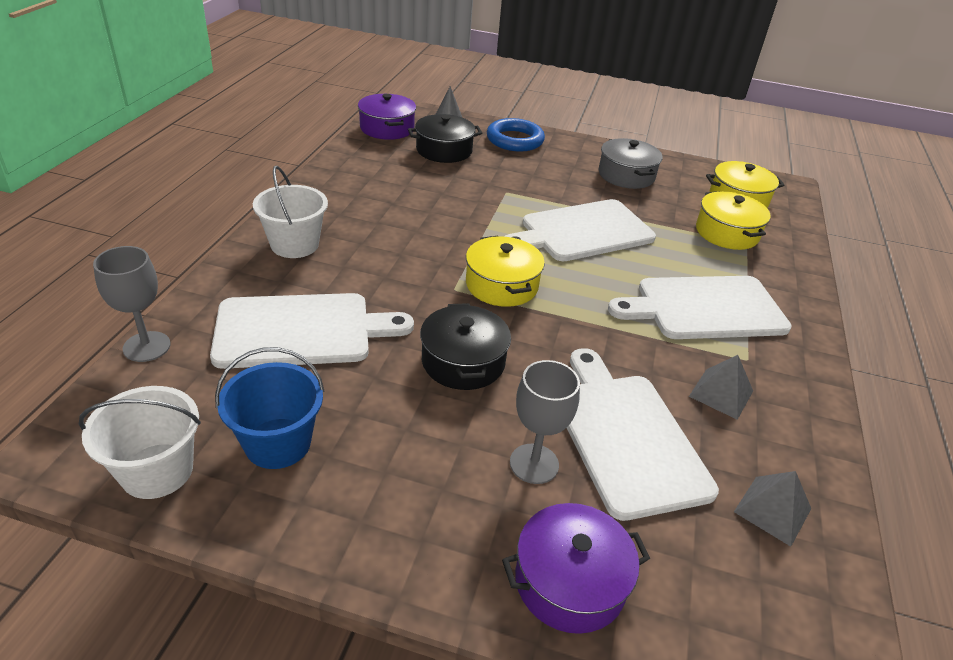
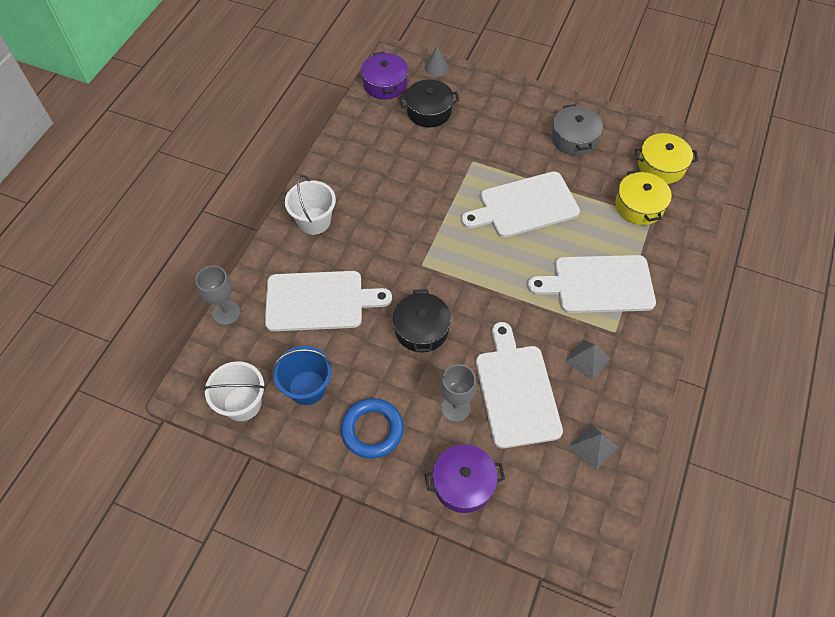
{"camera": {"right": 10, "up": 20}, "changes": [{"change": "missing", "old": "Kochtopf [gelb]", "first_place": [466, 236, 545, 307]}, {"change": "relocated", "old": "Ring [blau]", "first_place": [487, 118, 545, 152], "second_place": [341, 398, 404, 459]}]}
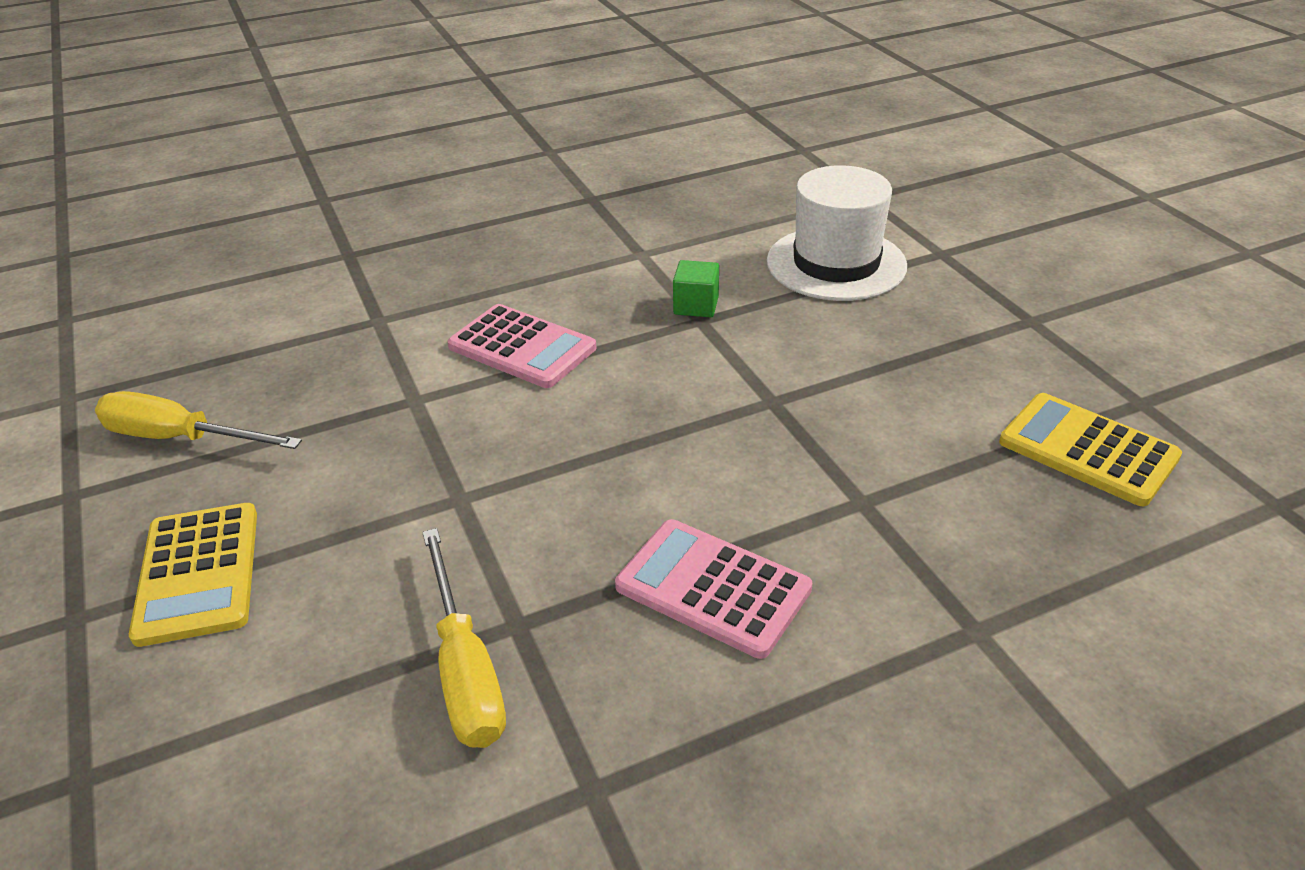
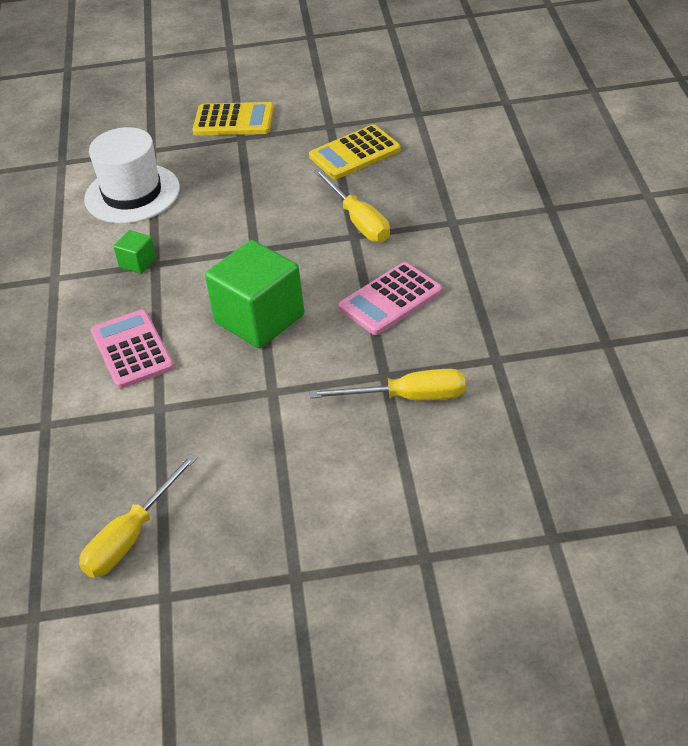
{"camera": {"right": -70, "up": 5}, "changes": [{"change": "relocated", "old": "Taschenrechner [gelb]", "first_place": [129, 503, 257, 647], "second_place": [192, 102, 274, 135]}, {"change": "spun", "old": "Taschenrechner [rosa]", "first_place": [447, 304, 596, 388], "second_place": [91, 309, 174, 389], "degrees": -75}, {"change": "appeared", "new": "Kubus [grün]", "second_place": [205, 240, 305, 348]}, {"change": "appeared", "new": "Schraubenzieher [gelb]", "second_place": [314, 169, 390, 242]}]}
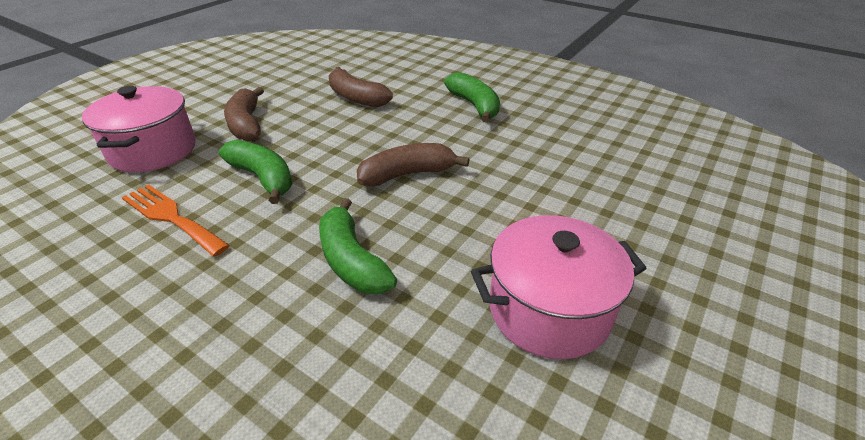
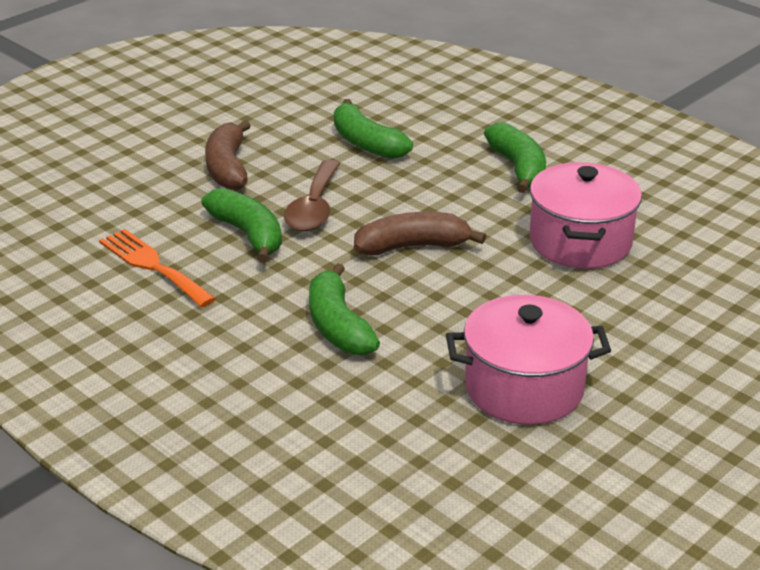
{"camera": {"right": 10, "up": -5}, "changes": [{"change": "relocated", "old": "Kochtopf [rosa]", "first_place": [82, 86, 196, 173], "second_place": [529, 162, 642, 269]}, {"change": "colour", "old": "Banane [braun]", "new": "Banane [grün]", "first_place": [329, 67, 393, 107], "second_place": [334, 99, 413, 159]}, {"change": "appeared", "new": "Löffel [braun]", "second_place": [284, 160, 340, 231]}]}
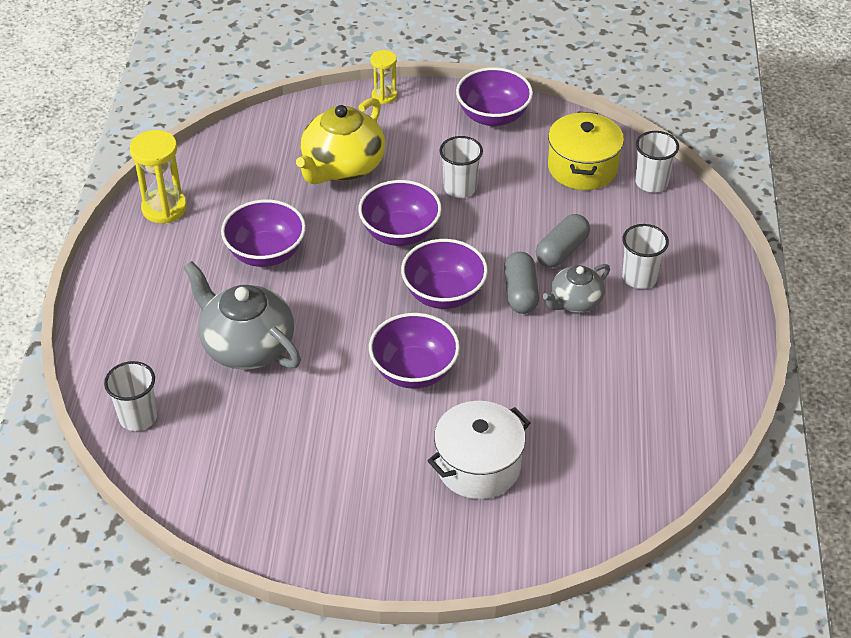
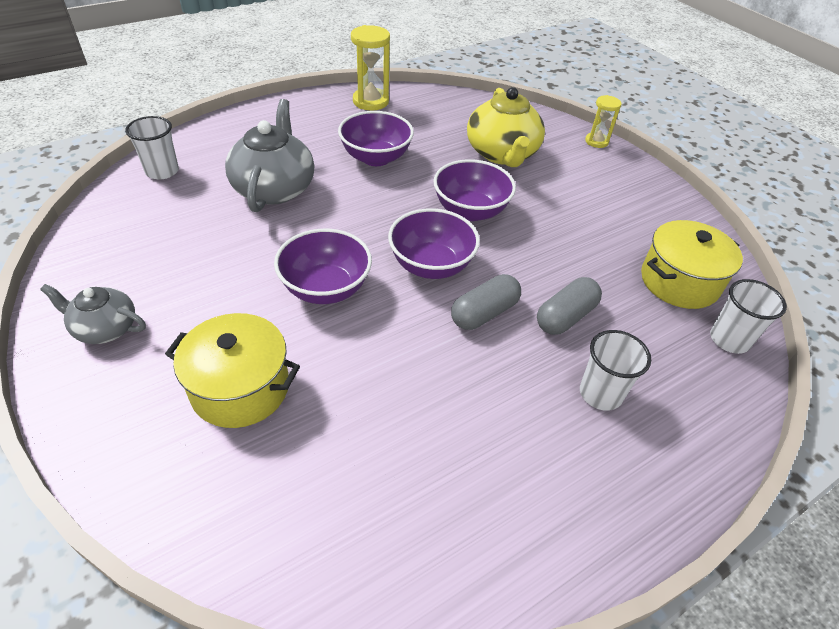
{"camera": {"right": 50, "up": 0}, "changes": [{"change": "spun", "old": "Teekanne [gelb]", "first_place": [296, 98, 385, 184], "second_place": [467, 87, 545, 167], "degrees": -90}, {"change": "colour", "old": "Kochtopf [weiß]", "new": "Kochtopf [gelb]", "first_place": [428, 401, 531, 499], "second_place": [165, 313, 300, 428]}, {"change": "missing", "old": "Becher [weiß]", "first_place": [439, 136, 483, 198]}, {"change": "missing", "old": "Schüssel [lila]", "first_place": [456, 67, 533, 126]}, {"change": "spun", "old": "Kapsel [grau]", "first_place": [536, 214, 590, 268], "second_place": [537, 277, 602, 335], "degrees": -45}, {"change": "relocated", "old": "Teekanne [grau]", "first_place": [543, 264, 610, 313], "second_place": [40, 284, 146, 344]}]}
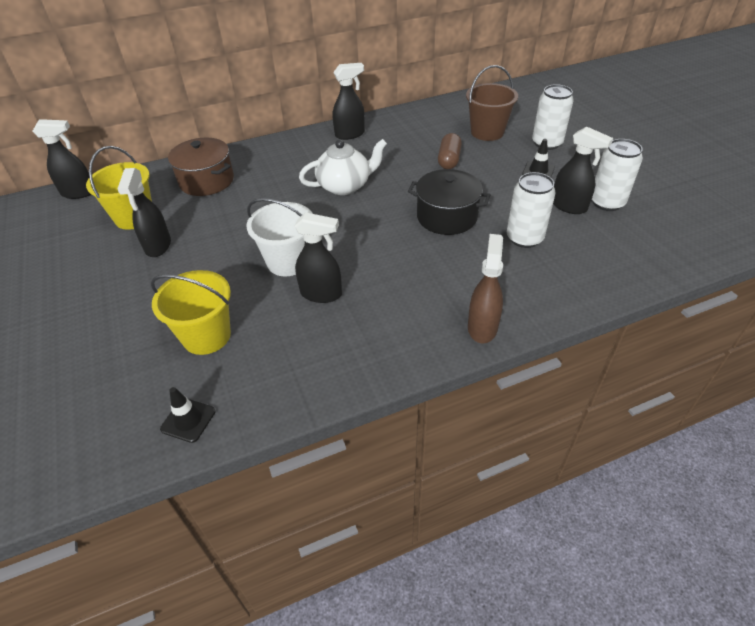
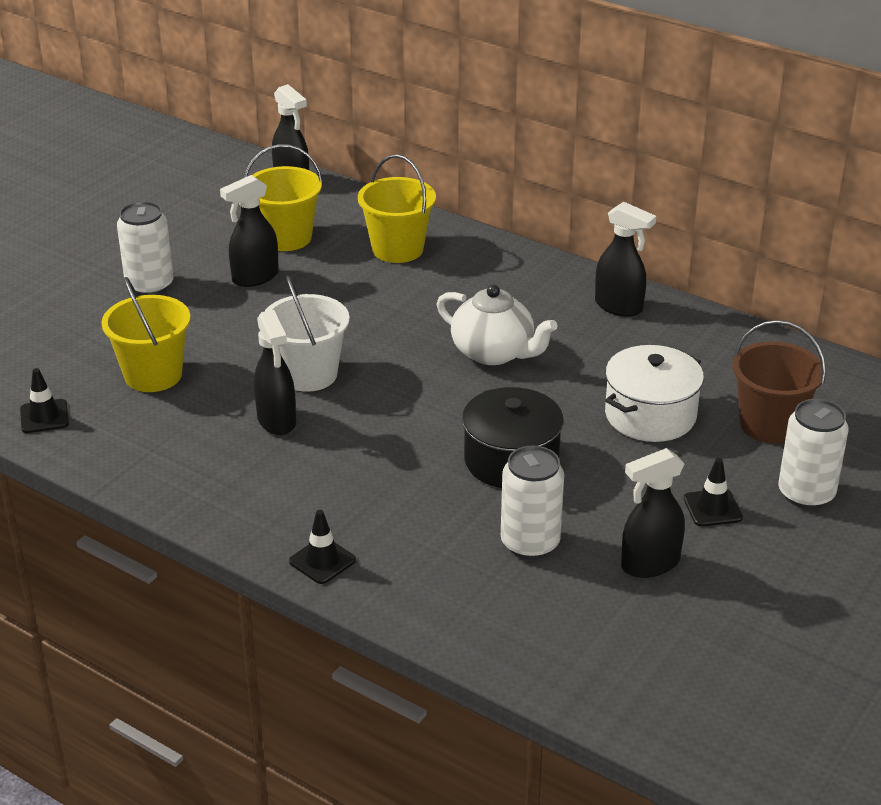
{"camera": {"right": 55, "up": -10}, "changes": [{"change": "exchanged", "old": "Kochtopf [braun]", "new": "Eimer [gelb]", "first_place": [168, 137, 234, 196], "second_place": [358, 154, 436, 263]}, {"change": "exchanged", "old": "Kapsel [braun]", "new": "Kochtopf [weiß]", "first_place": [438, 133, 462, 169], "second_place": [605, 345, 704, 442]}, {"change": "exchanged", "old": "Sprühflasche [braun]", "new": "Leitkegel [schwarz]", "first_place": [468, 234, 503, 343], "second_place": [289, 510, 356, 584]}, {"change": "spun", "old": "Sprühflasche [schwarz]", "first_place": [553, 126, 613, 214], "second_place": [621, 448, 685, 578], "degrees": 60}, {"change": "relocated", "old": "Dose [weiß]", "first_place": [592, 139, 643, 211], "second_place": [117, 201, 174, 295]}]}
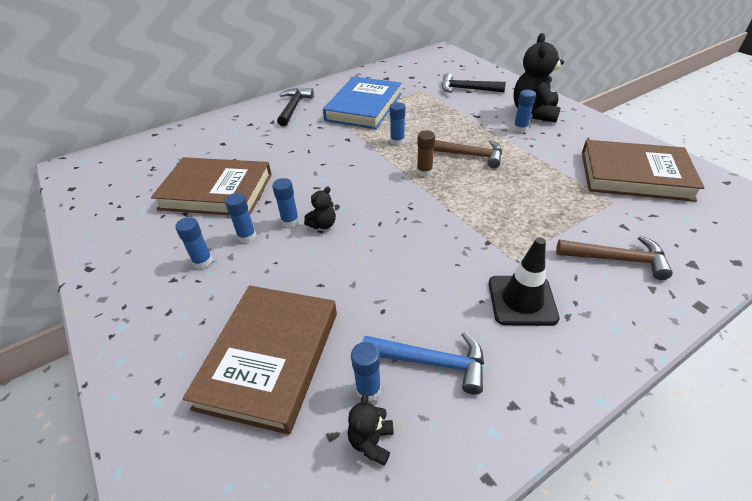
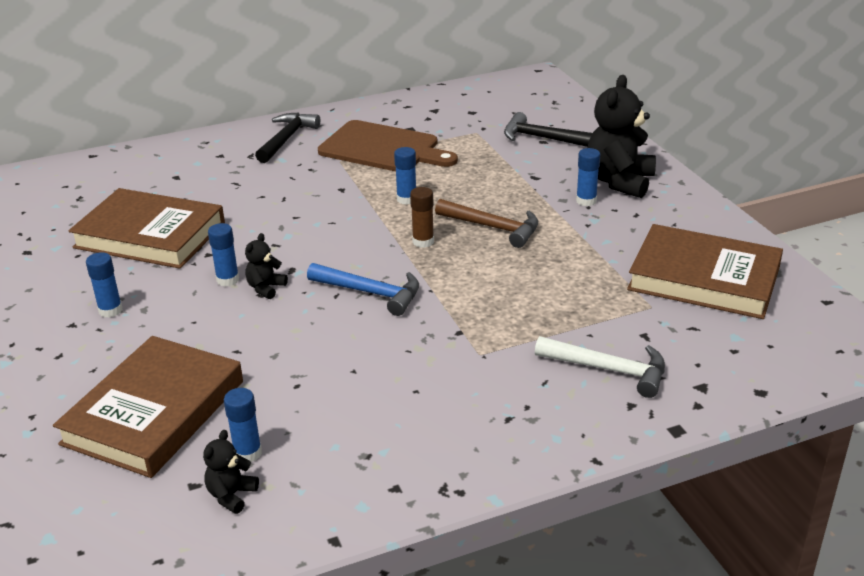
{"camera": {"right": 10, "up": -10}, "changes": [{"change": "missing", "old": "Klebestift [blau]", "first_place": [225, 193, 256, 243]}, {"change": "spun", "old": "Teddybär [schwarz]", "first_place": [304, 187, 336, 229], "second_place": [245, 233, 288, 299], "degrees": 150}, {"change": "exchanged", "old": "Buch [blau]", "new": "Schneidebrett [braun]", "first_place": [323, 76, 401, 129], "second_place": [318, 120, 458, 172]}, {"change": "relocated", "old": "Hammer [blau]", "first_place": [362, 332, 484, 394], "second_place": [307, 263, 419, 316]}, {"change": "missing", "old": "Leitkegel [schwarz]", "first_place": [489, 237, 559, 326]}, {"change": "colour", "old": "Hammer [braun]", "new": "Hammer [weiß]", "first_place": [556, 235, 673, 280], "second_place": [535, 336, 665, 398]}]}
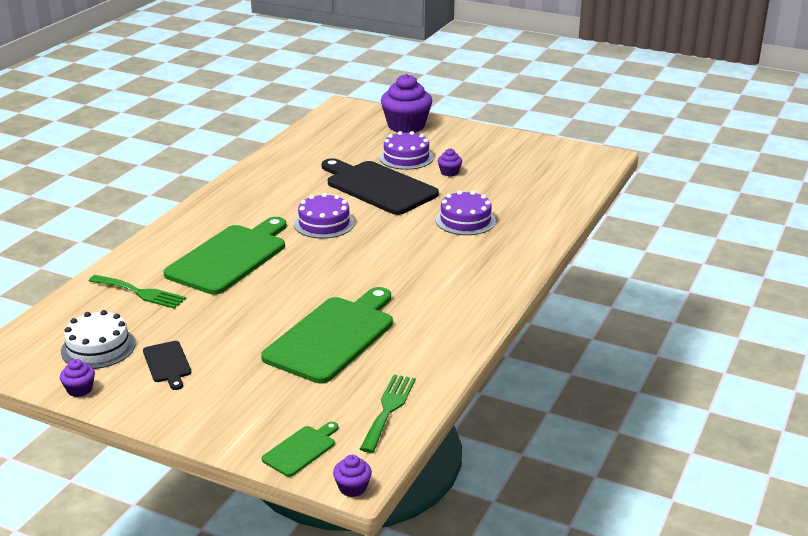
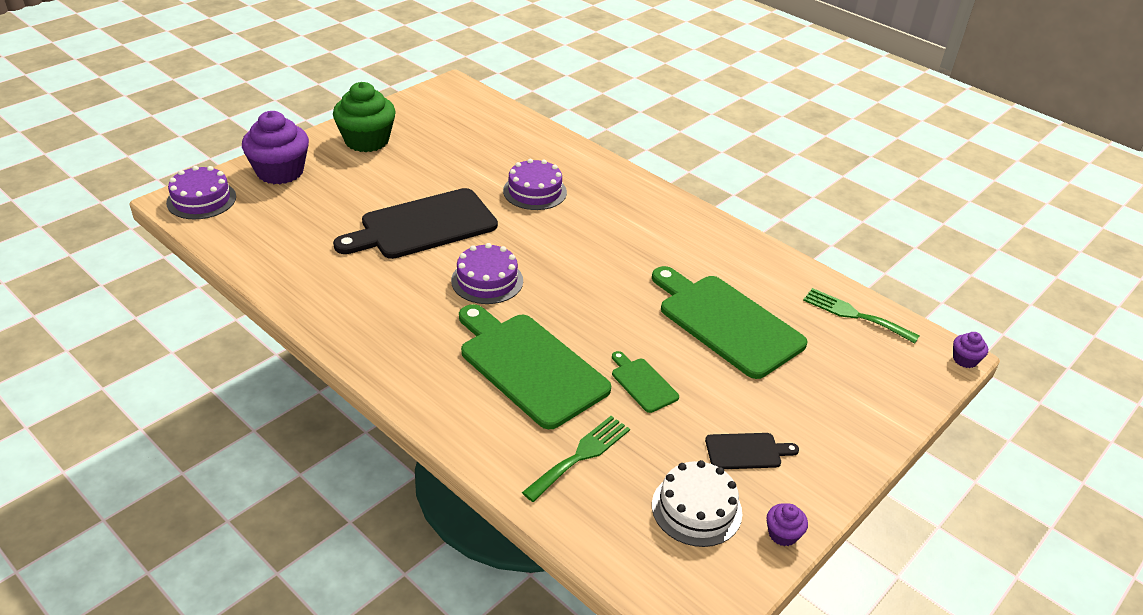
{"camera": {"right": -75, "up": 10}, "changes": [{"change": "relocated", "old": "Schneidebrett [grün]", "first_place": [262, 422, 338, 477], "second_place": [612, 351, 679, 413]}, {"change": "relocated", "old": "Kuchen [lila]", "first_place": [379, 131, 434, 170], "second_place": [166, 166, 236, 219]}, {"change": "missing", "old": "Muffin [lila]", "first_place": [438, 148, 462, 177]}, {"change": "appeared", "new": "Muffin [grün]", "second_place": [333, 82, 396, 152]}]}
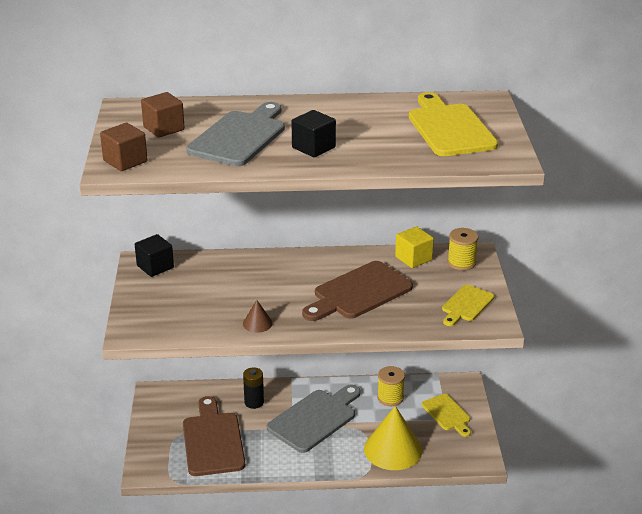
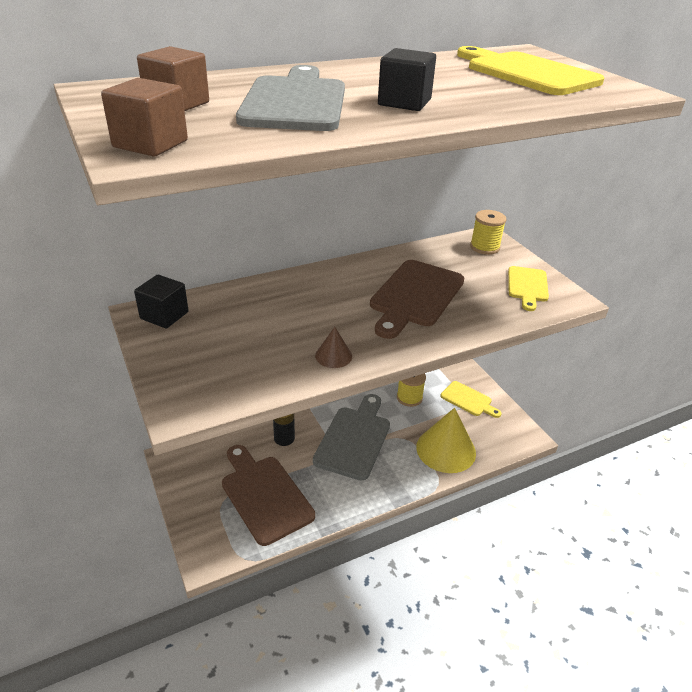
{"camera": {"right": -25, "up": 5}, "changes": [{"change": "missing", "old": "Kubus [gelb]", "first_place": [395, 226, 434, 268]}]}
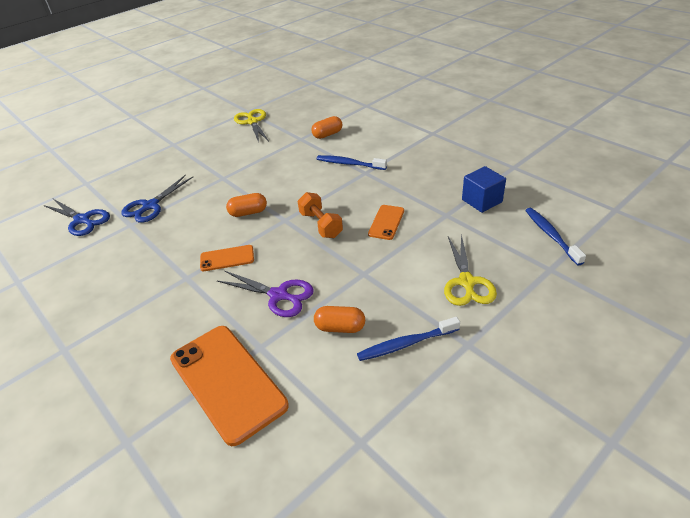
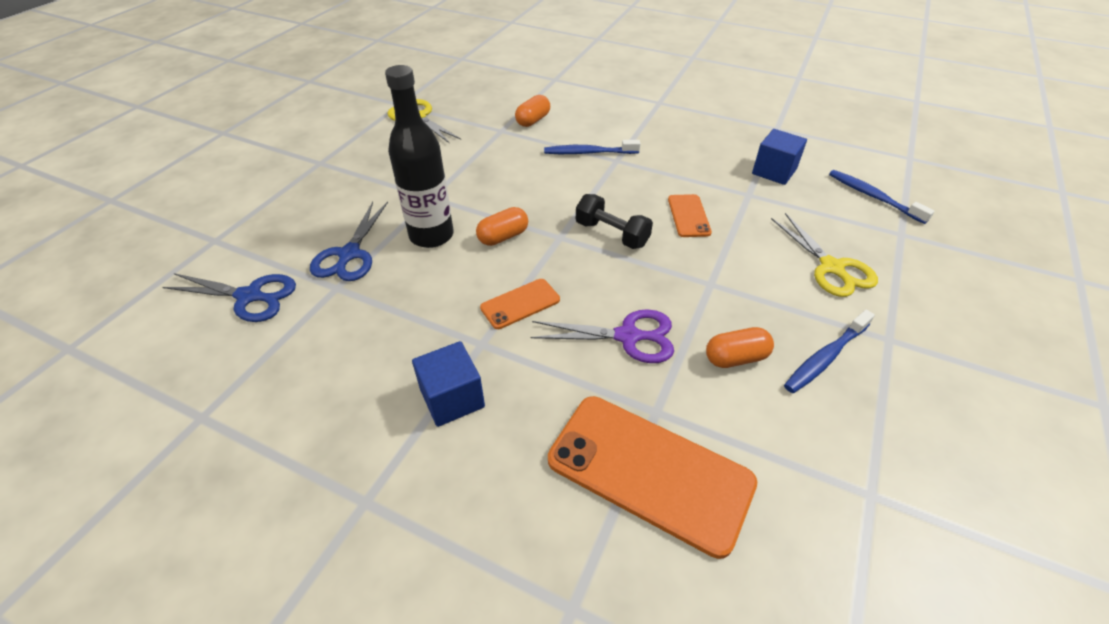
{"camera": {"right": -25, "up": 5}, "changes": [{"change": "colour", "old": "Hantel [orange]", "new": "Hantel [schwarz]", "first_place": [297, 192, 343, 238], "second_place": [576, 194, 653, 249]}, {"change": "appeared", "new": "Flasche [schwarz]", "second_place": [385, 65, 453, 248]}, {"change": "appeared", "new": "Kubus [blau]", "second_place": [412, 341, 485, 427]}]}
